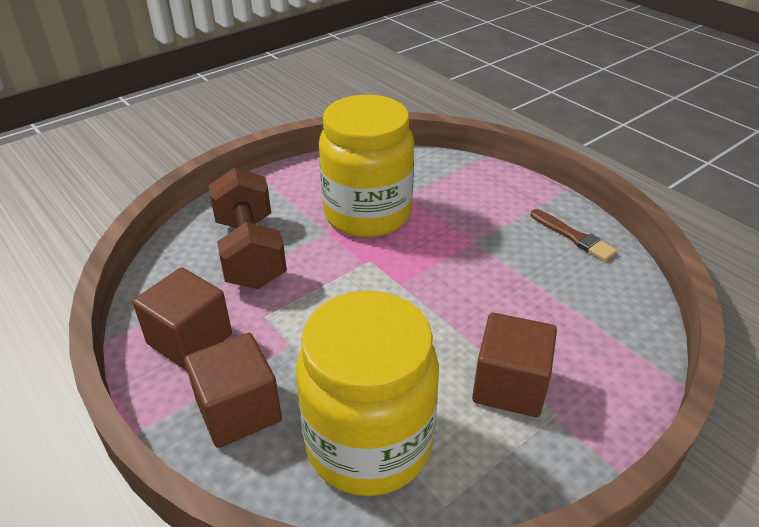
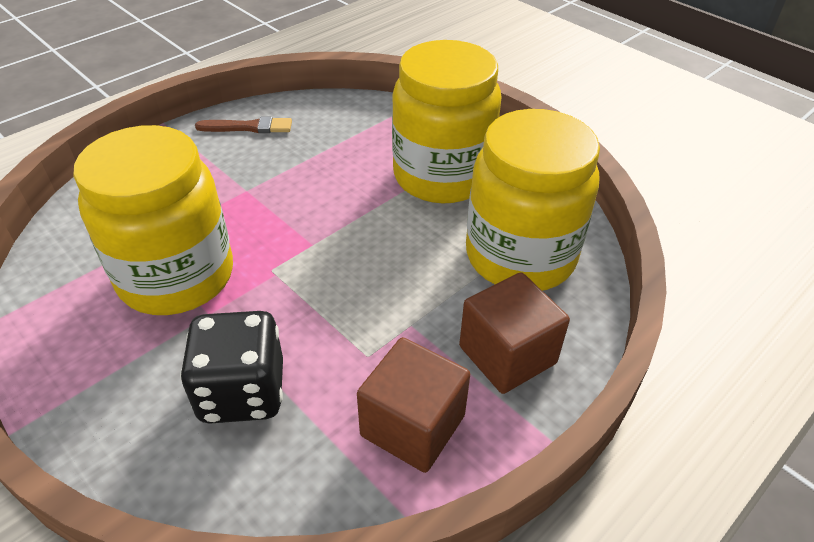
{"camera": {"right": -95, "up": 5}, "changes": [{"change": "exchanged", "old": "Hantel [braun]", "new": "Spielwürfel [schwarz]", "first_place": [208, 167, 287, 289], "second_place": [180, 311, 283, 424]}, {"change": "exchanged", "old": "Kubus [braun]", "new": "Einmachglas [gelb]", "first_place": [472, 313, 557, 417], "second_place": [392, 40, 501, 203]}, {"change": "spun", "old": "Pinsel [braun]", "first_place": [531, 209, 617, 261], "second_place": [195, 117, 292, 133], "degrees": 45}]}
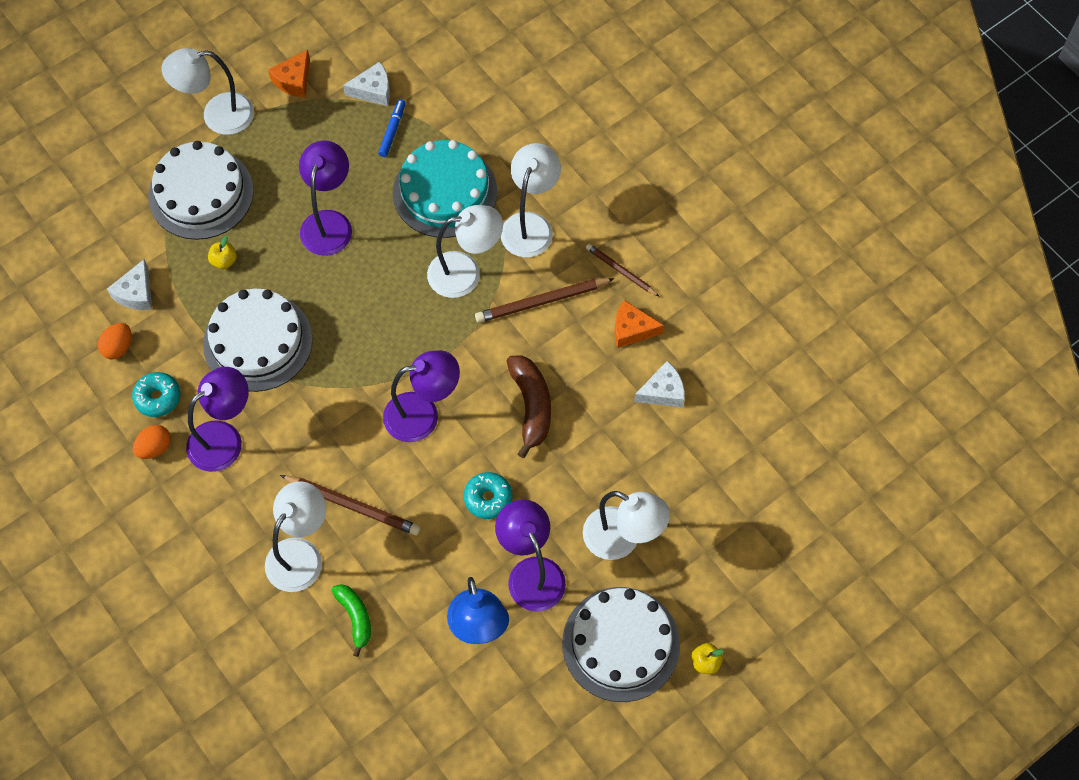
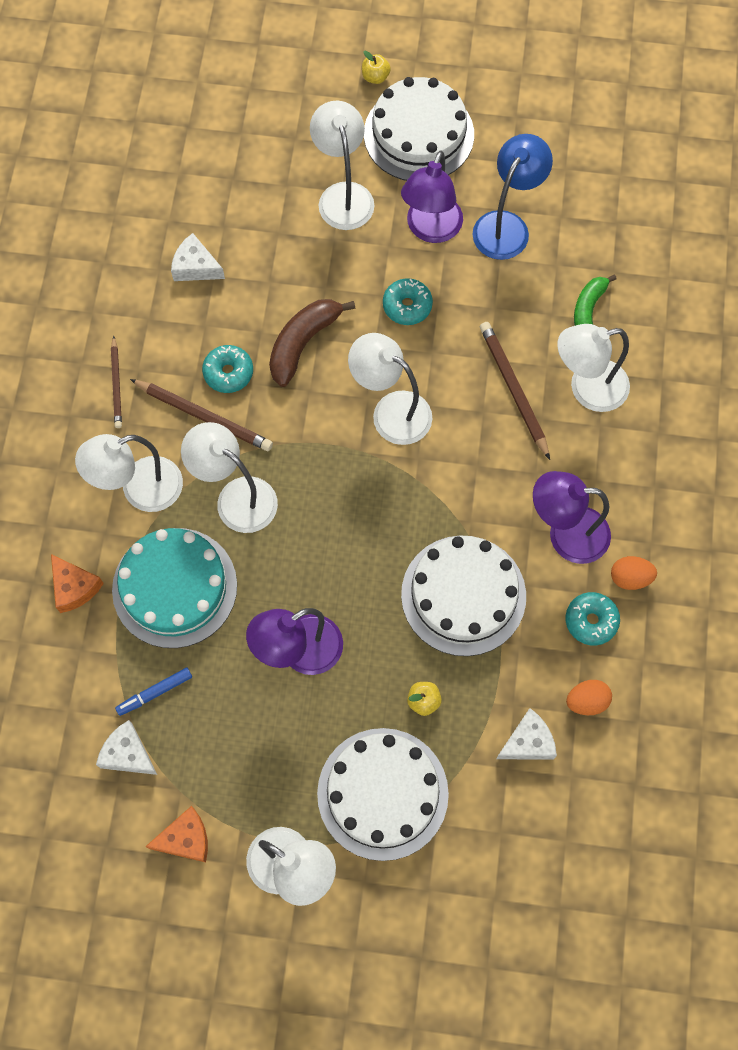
{"camera": {"right": -135, "up": 5}, "changes": [{"change": "colour", "old": "Lampe [lila]", "new": "Lampe [weiß]", "first_place": [383, 350, 460, 442], "second_place": [348, 333, 432, 445]}, {"change": "relocated", "old": "Käse [orange]", "first_place": [615, 300, 664, 348], "second_place": [51, 554, 104, 613]}, {"change": "appeared", "new": "Donut [türkis]", "second_place": [202, 345, 253, 393]}]}
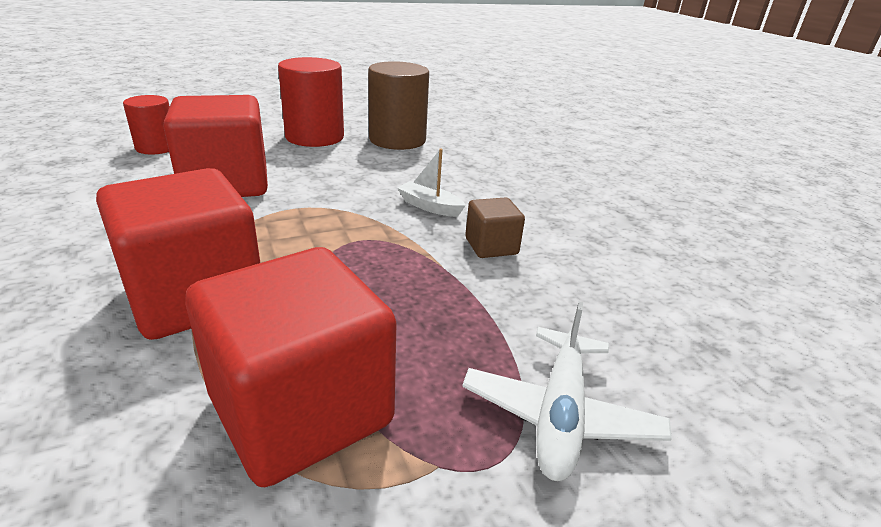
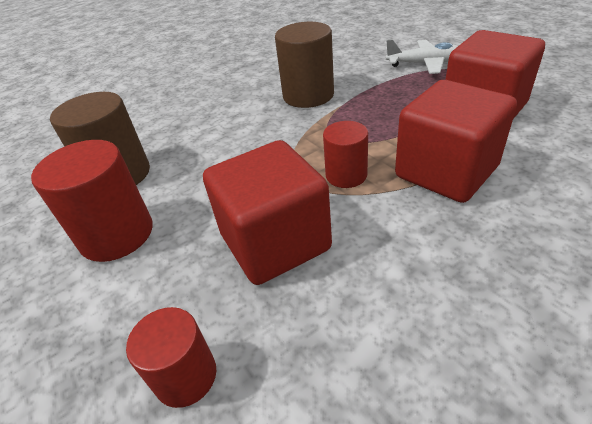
{"camera": {"right": -95, "up": 10}, "changes": [{"change": "missing", "old": "Boot [weiß]", "first_place": [398, 149, 466, 217]}, {"change": "exchanged", "old": "Kubus [braun]", "new": "Vollzylinder [braun]", "first_place": [465, 197, 525, 258], "second_place": [275, 22, 334, 108]}, {"change": "appeared", "new": "Vollzylinder [rot]", "second_place": [323, 121, 368, 188]}]}
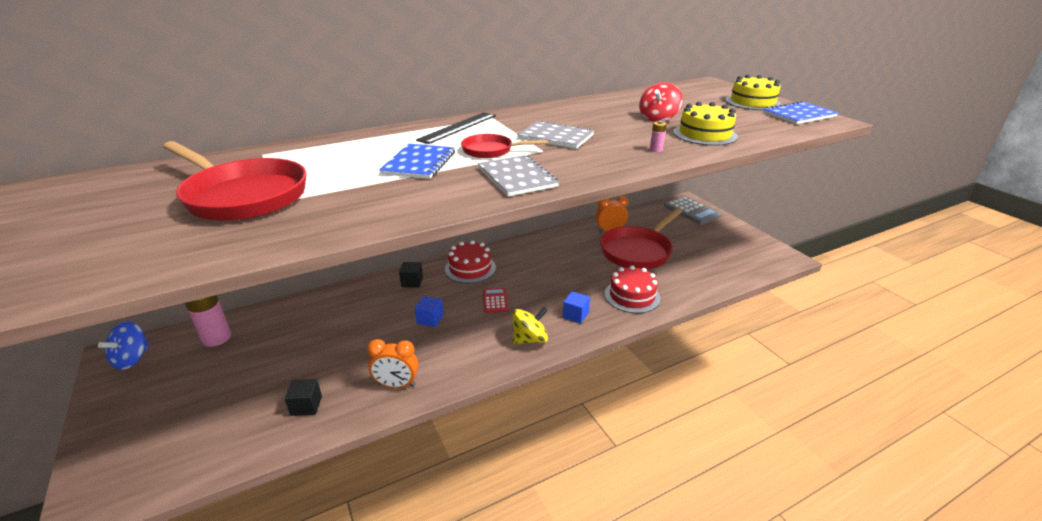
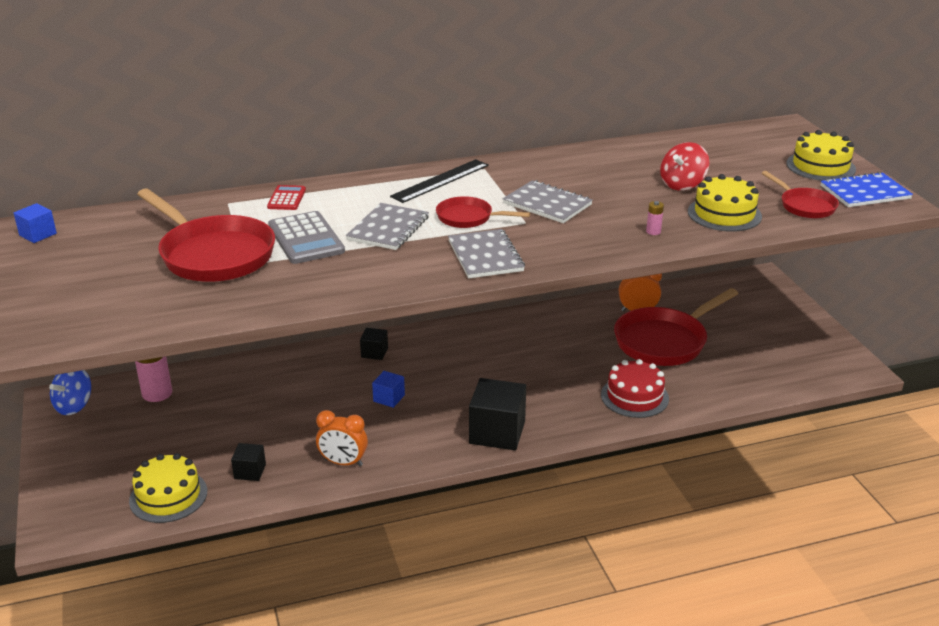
{"camera": {"right": 10, "up": 0}, "changes": [{"change": "colour", "old": "Notizbuch [blau]", "new": "Notizbuch [grau]", "first_place": [379, 144, 455, 179], "second_place": [346, 203, 429, 250]}, {"change": "missing", "old": "Kuchen [rot]", "first_place": [445, 240, 496, 283]}, {"change": "relocated", "old": "Taschenrechner [rot]", "first_place": [483, 288, 508, 313], "second_place": [267, 185, 306, 210]}, {"change": "exchanged", "old": "Kreisel [gelb]", "new": "Kubus [schwarz]", "first_place": [513, 307, 548, 344], "second_place": [469, 378, 526, 450]}, {"change": "relocated", "old": "Kubus [blau]", "first_place": [563, 291, 590, 323], "second_place": [14, 203, 57, 243]}, {"change": "relocated", "old": "Taschenrechner [grau]", "first_place": [664, 196, 721, 225], "second_place": [268, 211, 345, 264]}, {"change": "appeared", "new": "Kuchen [gelb]", "second_place": [129, 453, 207, 523]}, {"change": "appeared", "new": "Pfanne [rot]", "second_place": [762, 171, 839, 219]}]}
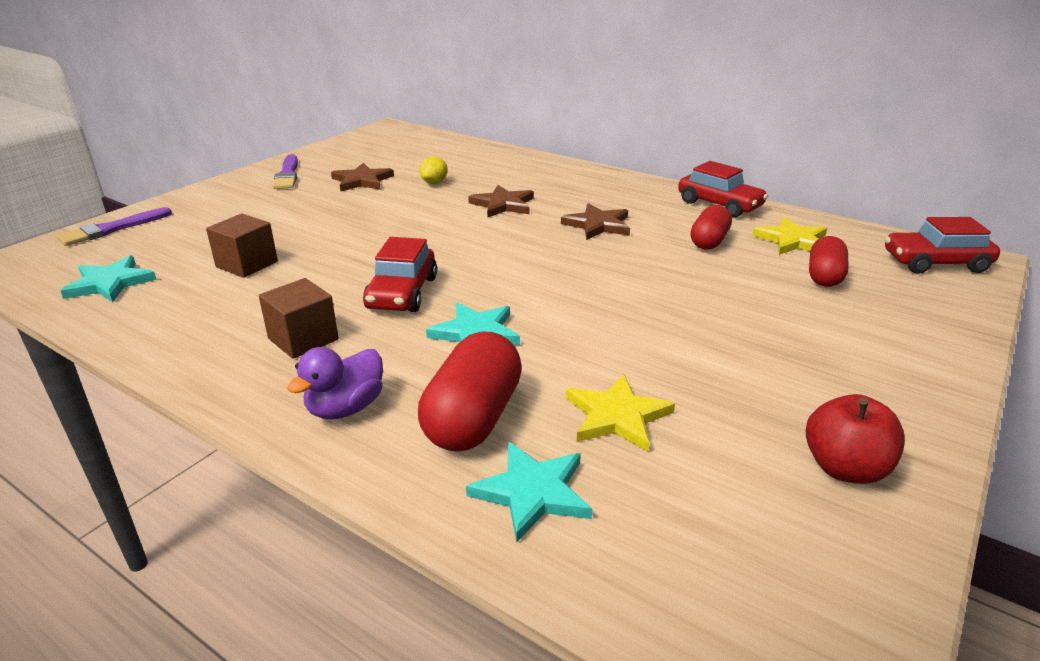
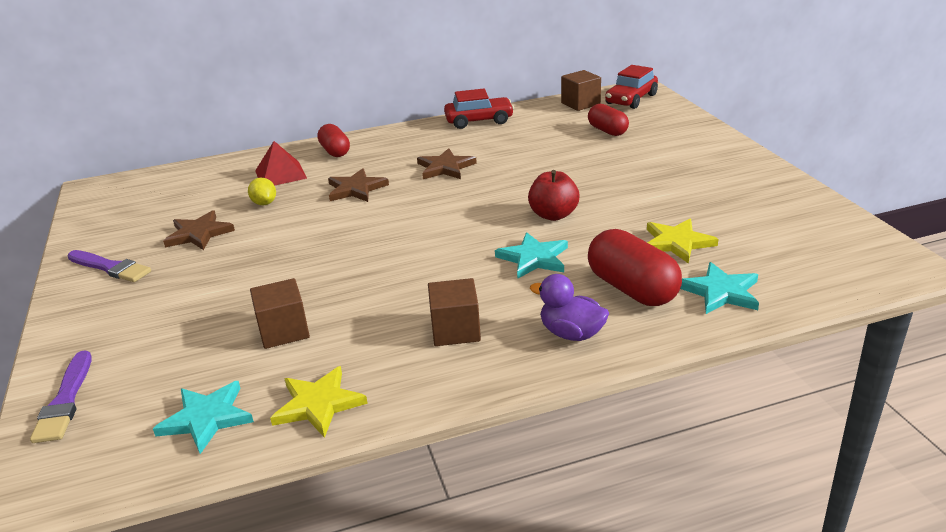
{"camera": {"right": -50, "up": 0}, "changes": [{"change": "spun", "old": "Ente [lila]", "first_place": [287, 347, 383, 419], "second_place": [530, 274, 609, 341], "degrees": 135}, {"change": "missing", "old": "Auto [rot]", "first_place": [363, 237, 437, 312]}, {"change": "relocated", "old": "Kapsel [rot]", "first_place": [691, 205, 732, 250], "second_place": [317, 124, 350, 157]}, {"change": "relocated", "old": "Stern [gelb]", "first_place": [752, 217, 827, 255], "second_place": [270, 366, 368, 438]}, {"change": "relocated", "old": "Apfel [rot]", "first_place": [806, 394, 905, 484], "second_place": [528, 170, 580, 221]}, {"change": "appeared", "new": "Pyramide [rot]", "second_place": [255, 141, 307, 186]}, {"change": "appeared", "new": "Kubus [braun]", "second_place": [561, 70, 601, 111]}]}
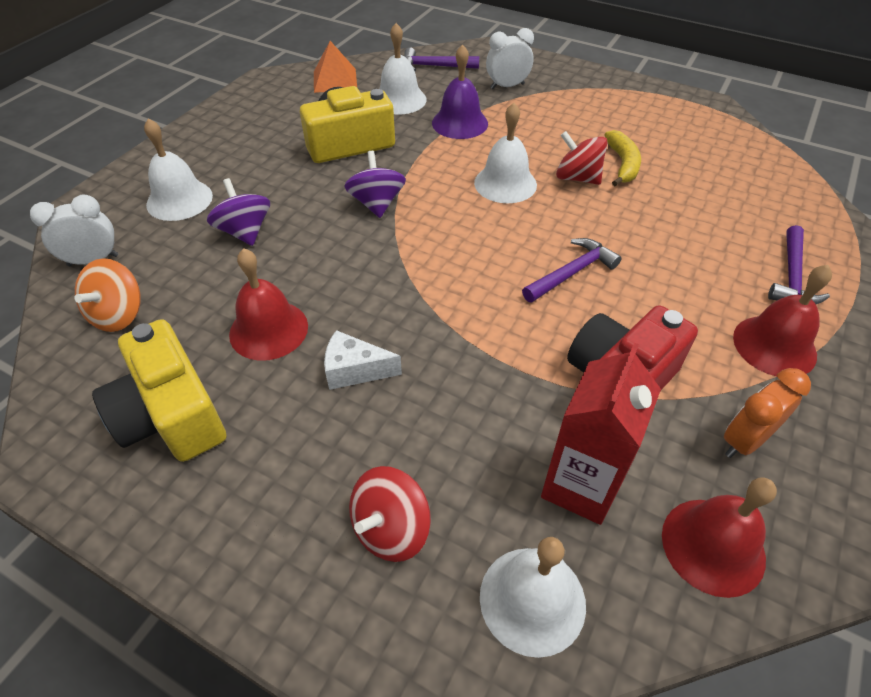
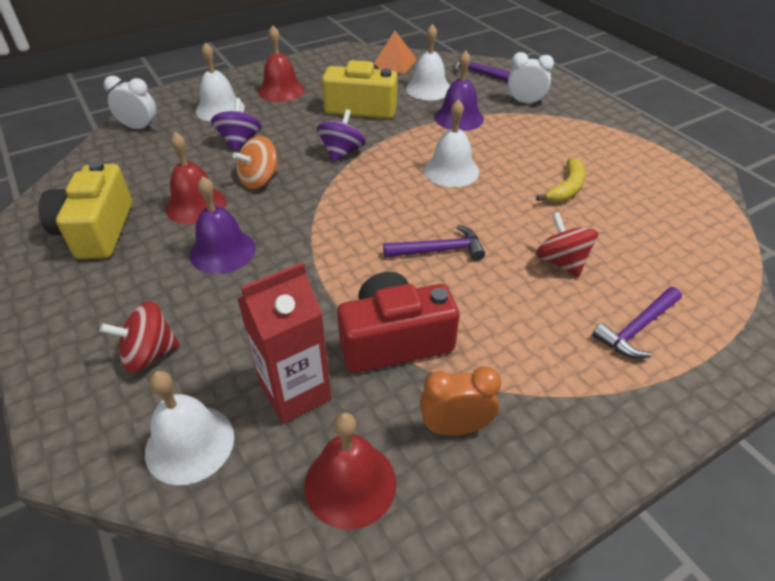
{"camera": {"right": 30, "up": -5}, "changes": [{"change": "relocated", "old": "Kreisel [orange]", "first_place": [74, 258, 141, 332], "second_place": [233, 136, 278, 189]}, {"change": "exchanged", "old": "Käse [weiß]", "new": "Glocke [lila]", "first_place": [324, 330, 402, 390], "second_place": [190, 176, 256, 274]}, {"change": "relocated", "old": "Kreisel [rot]", "first_place": [556, 131, 608, 185], "second_place": [536, 212, 598, 277]}, {"change": "relocated", "old": "Glocke [rot]", "first_place": [733, 265, 832, 377], "second_place": [258, 26, 305, 102]}]}
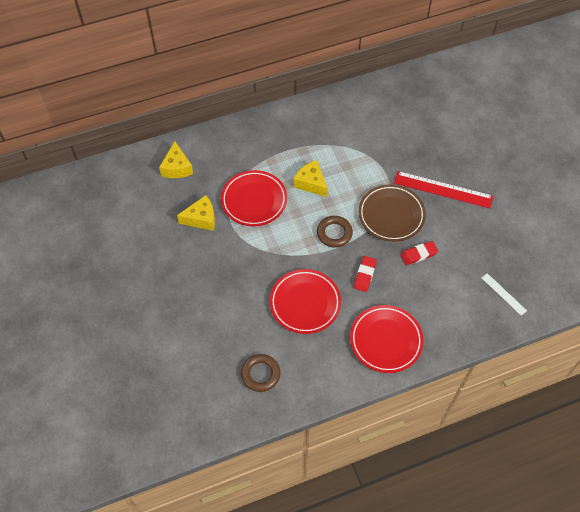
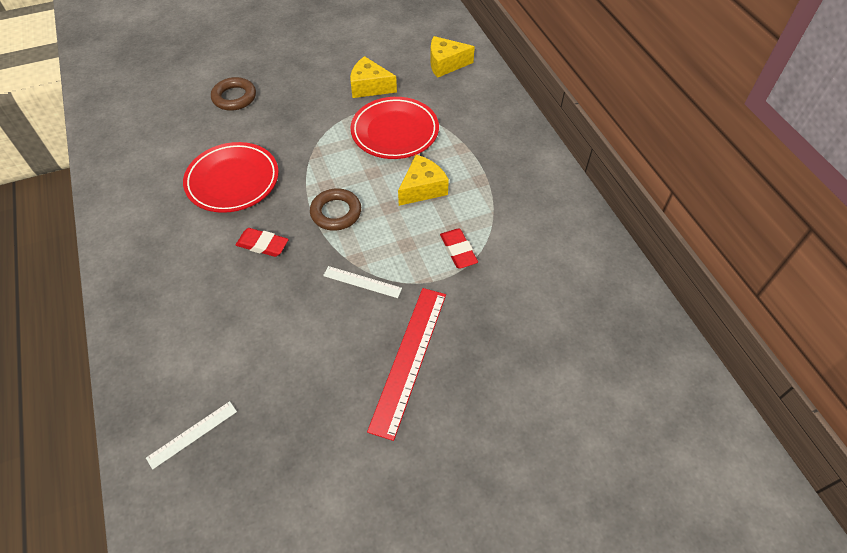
{"camera": {"right": 90, "up": -5}, "changes": [{"change": "spun", "old": "Käse [gelb]", "first_place": [177, 195, 215, 231], "second_place": [350, 56, 397, 98], "degrees": 120}, {"change": "relocated", "old": "Ring [braun]", "first_place": [241, 354, 281, 392], "second_place": [211, 77, 256, 111]}, {"change": "missing", "old": "Teller [rot]", "first_place": [350, 305, 424, 373]}, {"change": "exchanged", "old": "Teller [braun]", "new": "Lineal [weiß]", "first_place": [358, 184, 426, 242], "second_place": [323, 266, 402, 298]}, {"change": "relocated", "old": "Radiergummi [rot]", "first_place": [401, 241, 438, 265], "second_place": [440, 229, 478, 268]}]}
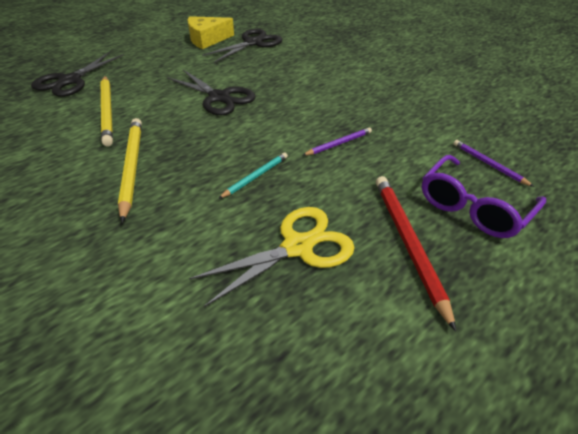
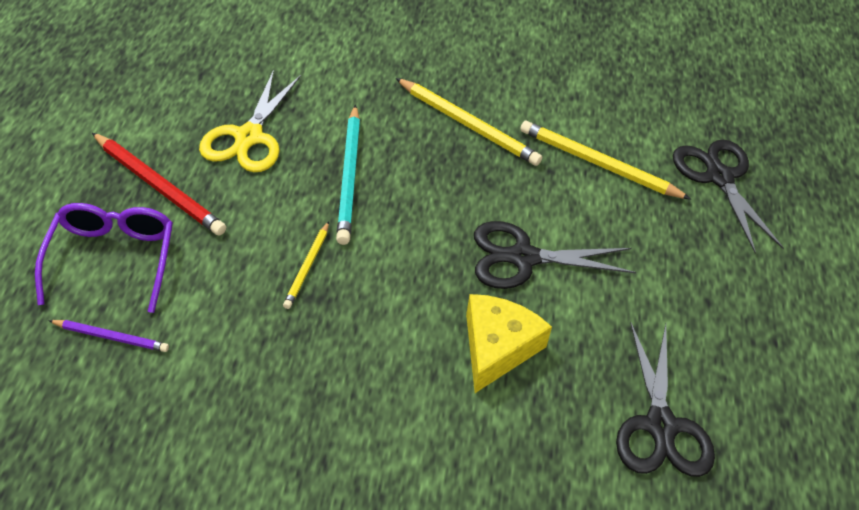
{"camera": {"right": 135, "up": 5}, "changes": [{"change": "relocated", "old": "Käse [gelb]", "first_place": [188, 16, 234, 49], "second_place": [466, 294, 552, 393]}, {"change": "size", "old": "Bleistift [türkis]", "first_place": [218, 152, 288, 199], "second_place": [336, 105, 360, 245], "factor": 1.76}, {"change": "colour", "old": "Bleistift [lila]", "new": "Bleistift [gelb]", "first_place": [302, 127, 372, 156], "second_place": [283, 221, 329, 309]}]}
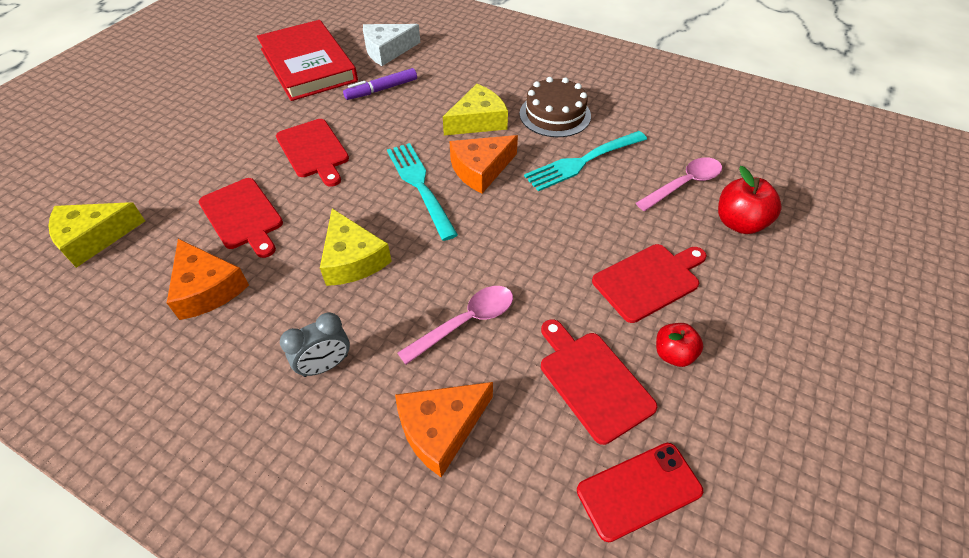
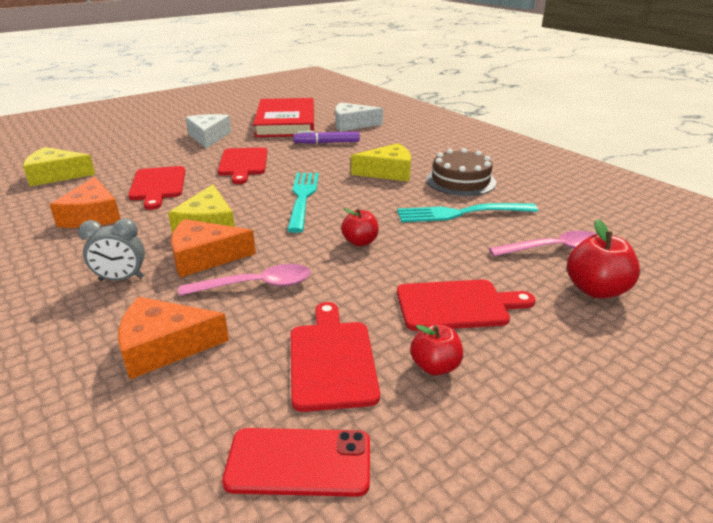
{"camera": {"right": 25, "up": -20}, "changes": [{"change": "relocated", "old": "Käse [orange]", "first_place": [449, 135, 518, 193], "second_place": [171, 219, 256, 278]}, {"change": "appeared", "new": "Käse [weiß]", "second_place": [185, 114, 231, 149]}, {"change": "appeared", "new": "Apfel [rot]", "second_place": [341, 209, 379, 246]}]}
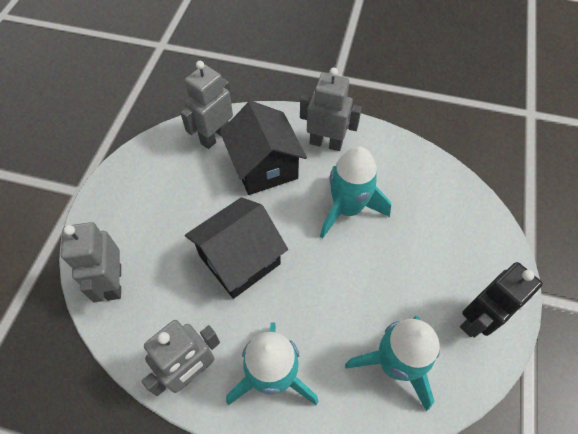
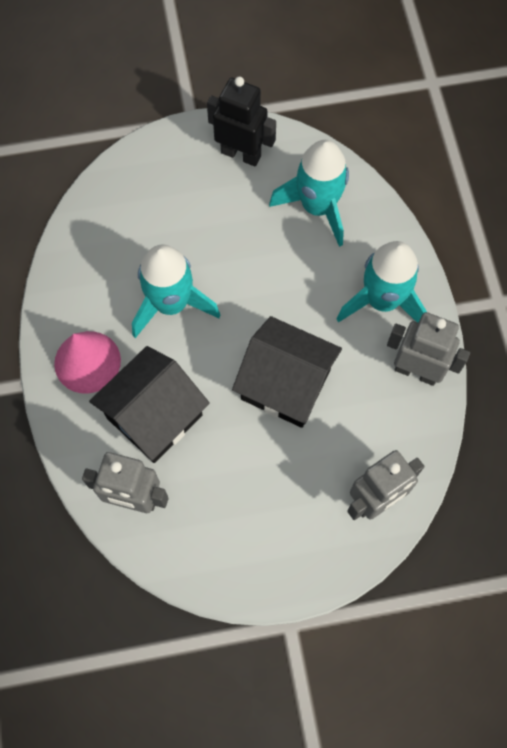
{"camera": {"right": -115, "up": 10}, "changes": [{"change": "exchanged", "old": "Roboter [grau]", "new": "Kegel [rosa]", "first_place": [300, 68, 362, 151], "second_place": [54, 331, 121, 394]}]}
